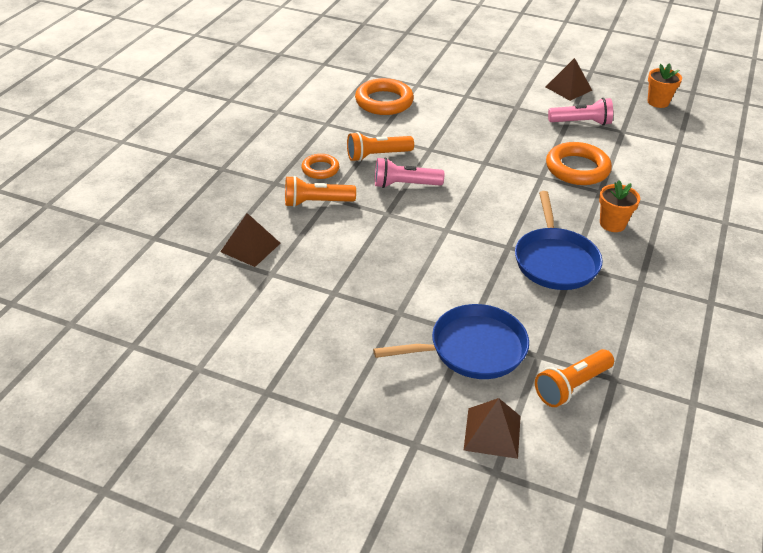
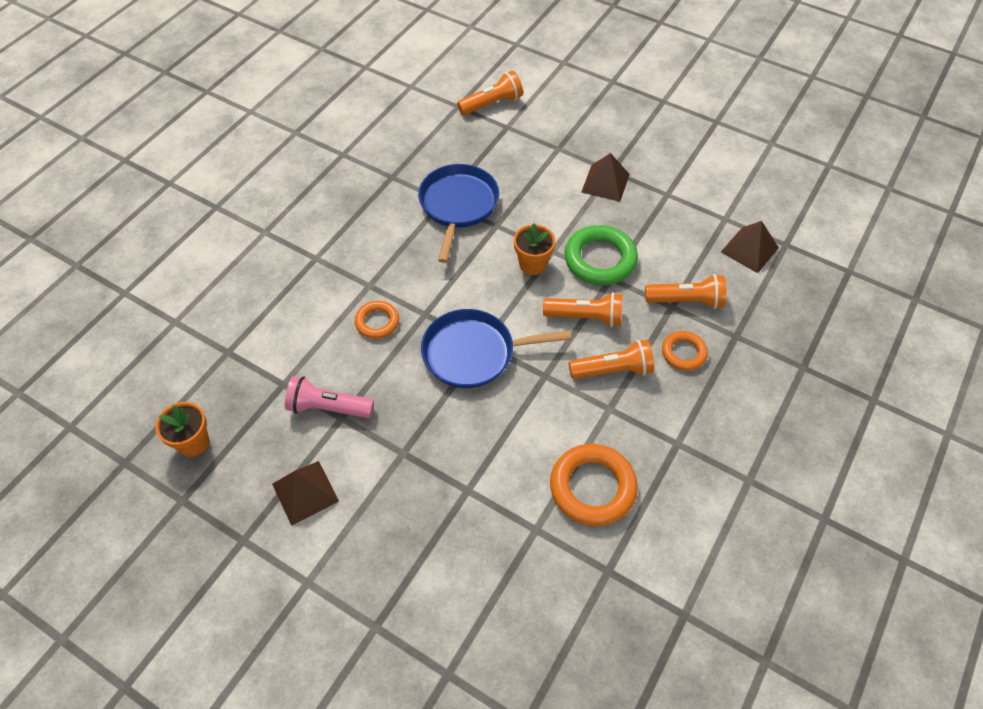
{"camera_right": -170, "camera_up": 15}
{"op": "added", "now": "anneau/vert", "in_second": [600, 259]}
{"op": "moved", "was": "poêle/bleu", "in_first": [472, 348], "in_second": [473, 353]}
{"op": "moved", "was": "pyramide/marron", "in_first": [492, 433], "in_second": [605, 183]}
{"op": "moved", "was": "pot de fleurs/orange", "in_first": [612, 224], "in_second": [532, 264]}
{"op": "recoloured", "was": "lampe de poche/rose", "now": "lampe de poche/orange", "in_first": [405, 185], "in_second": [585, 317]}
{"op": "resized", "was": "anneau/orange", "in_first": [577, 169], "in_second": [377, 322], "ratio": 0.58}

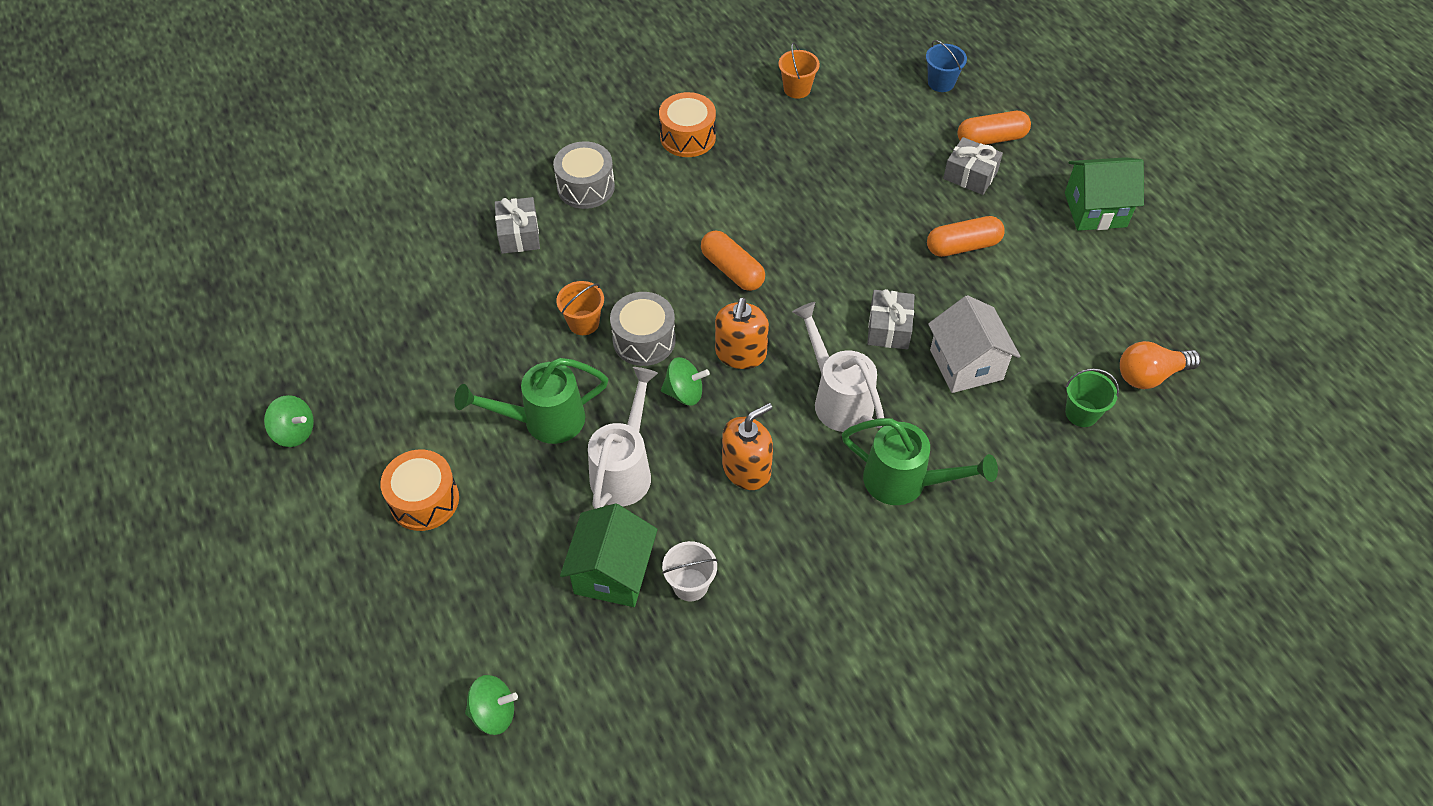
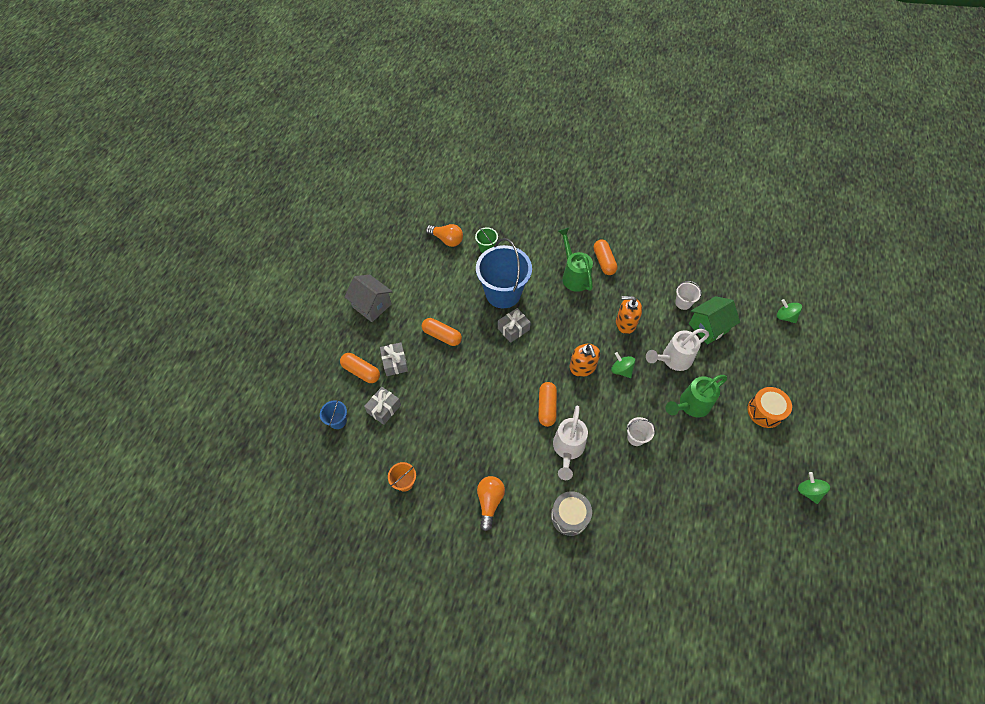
{"camera_right": -135, "camera_up": 5}
{"op": "removed", "was": "tambour/gris", "in_first": [644, 340]}
{"op": "added", "now": "gélule/orange", "in_second": [604, 261]}
{"op": "moved", "was": "cadeau/gris", "in_first": [519, 234], "in_second": [384, 408]}
{"op": "moved", "was": "arrosoir/blanc", "in_first": [837, 398], "in_second": [567, 450]}
{"op": "replaced", "was": "tambour/orange", "now": "ampoule/orange", "in_first": [688, 137], "in_second": [489, 502]}
{"op": "replaced", "was": "maison/blanc", "now": "seau/bleu", "in_first": [966, 364], "in_second": [503, 293]}
{"op": "recoloured", "was": "seau/orange", "now": "seau/blanc", "in_first": [583, 322], "in_second": [636, 437]}
{"op": "recoloured", "was": "maison/vert", "now": "maison/gris", "in_first": [1095, 210], "in_second": [372, 305]}
{"op": "turned", "was": "arrosoir/vert", "in_first": [543, 421], "in_second": [690, 405], "clockwise": 120}
{"op": "turned", "was": "distributeur de savon/orange", "in_first": [740, 353], "in_second": [582, 367], "clockwise": 105}

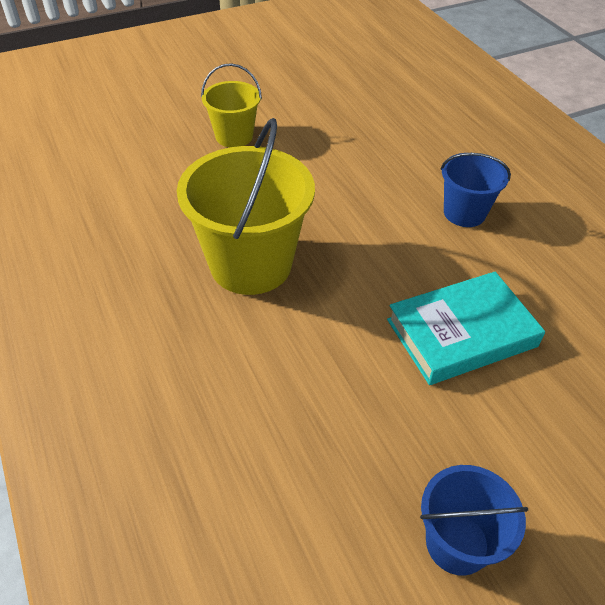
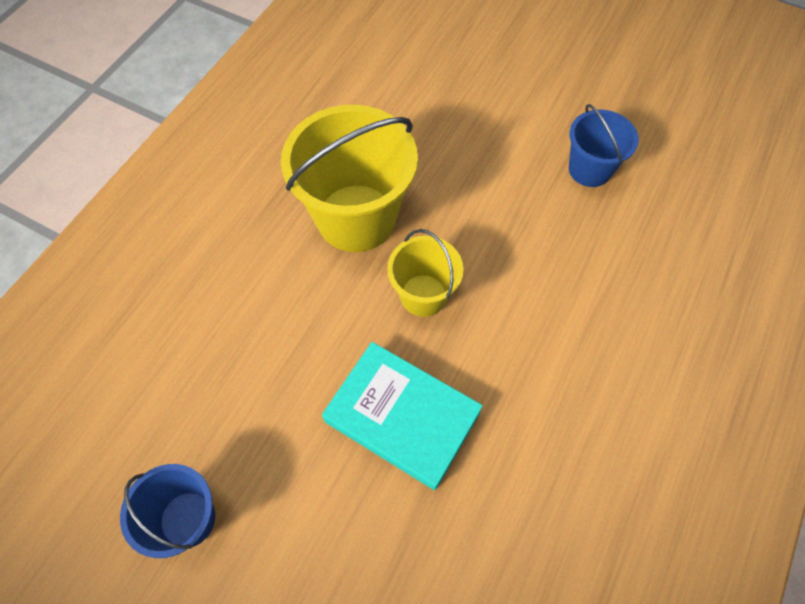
{"camera_right": 55, "camera_up": 15}
{"op": "moved", "was": "seau/jaune", "in_first": [234, 136], "in_second": [423, 295]}
{"op": "moved", "was": "seau/bleu", "in_first": [464, 213], "in_second": [589, 169]}

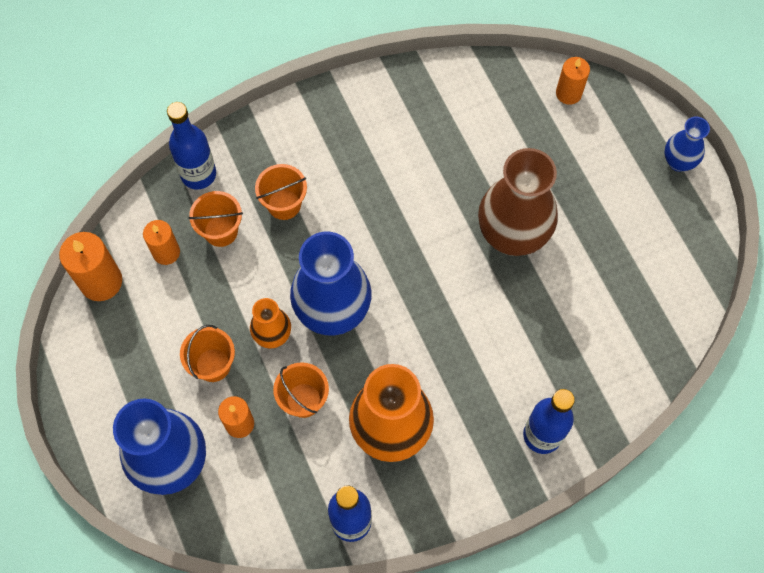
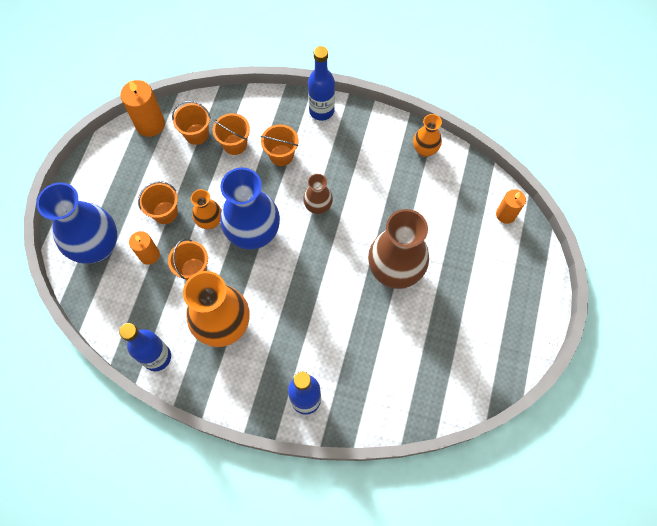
{"camera_right": 40, "camera_up": 0}
{"op": "removed", "was": "vase/bleu", "in_first": [678, 162]}
{"op": "added", "now": "vase/marron", "in_second": [318, 207]}
{"op": "added", "now": "vase/orange", "in_second": [424, 150]}
{"op": "moved", "was": "bouteille/bleu", "in_first": [198, 174], "in_second": [321, 111]}
{"op": "replaced", "was": "bougie/orange", "now": "seau/orange", "in_first": [166, 252], "in_second": [196, 134]}

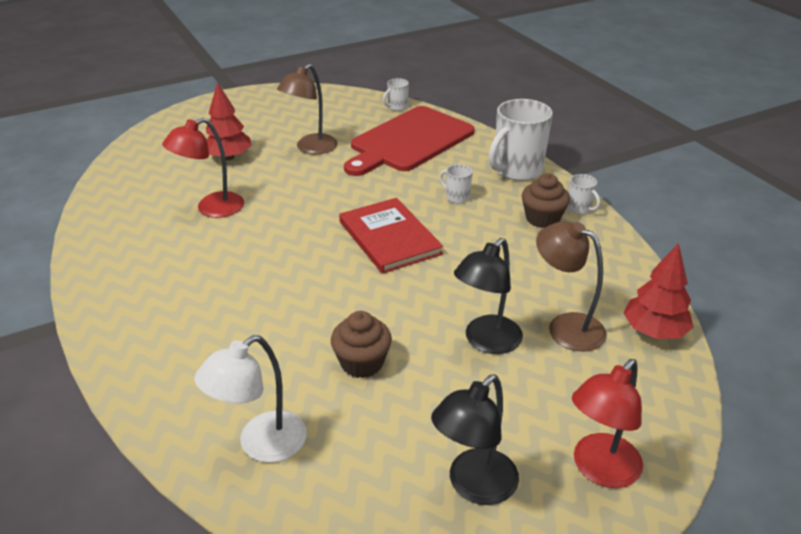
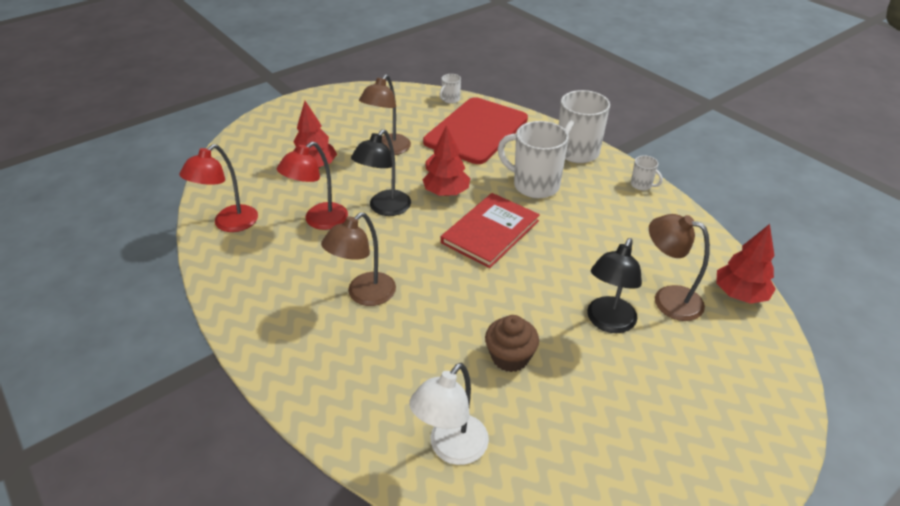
{"camera_right": -10, "camera_up": 5}
{"op": "removed", "was": "muffin/marron", "in_first": [542, 219]}
{"op": "added", "now": "lampe/marron", "in_second": [364, 295]}
{"op": "added", "now": "arbre/rouge", "in_second": [446, 192]}
{"op": "moved", "was": "lampe/noir", "in_first": [474, 486], "in_second": [384, 208]}
{"op": "moved", "was": "lampe/rouge", "in_first": [599, 470], "in_second": [229, 224]}
{"op": "turned", "was": "livre/rouge", "in_first": [389, 237], "in_second": [490, 232], "clockwise": 75}
{"op": "resized", "was": "tasse/blanc", "in_first": [457, 197], "in_second": [534, 185], "ratio": 2.17}

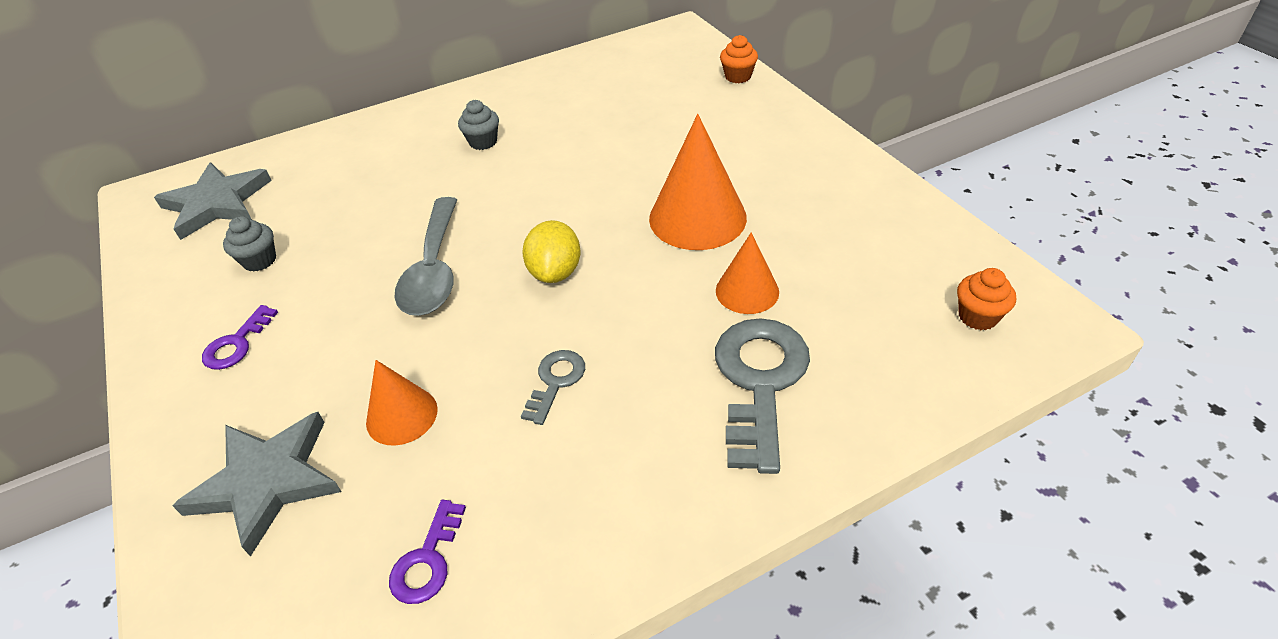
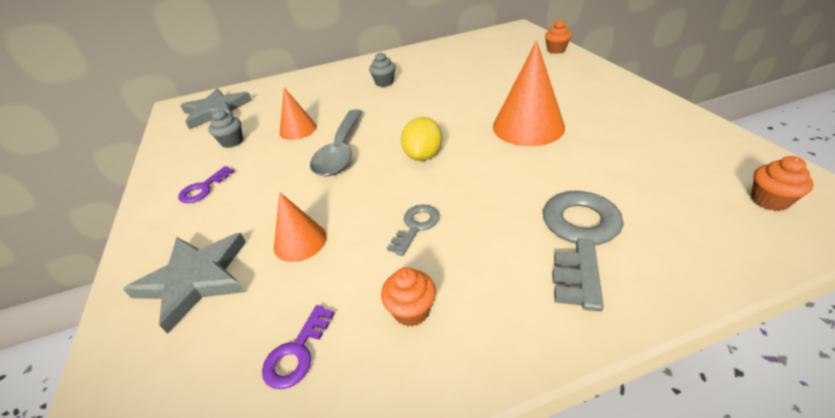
{"camera_right": 10, "camera_up": -5}
{"op": "added", "now": "muffin/orange", "in_second": [411, 311]}
{"op": "moved", "was": "cône/orange", "in_first": [747, 291], "in_second": [298, 129]}

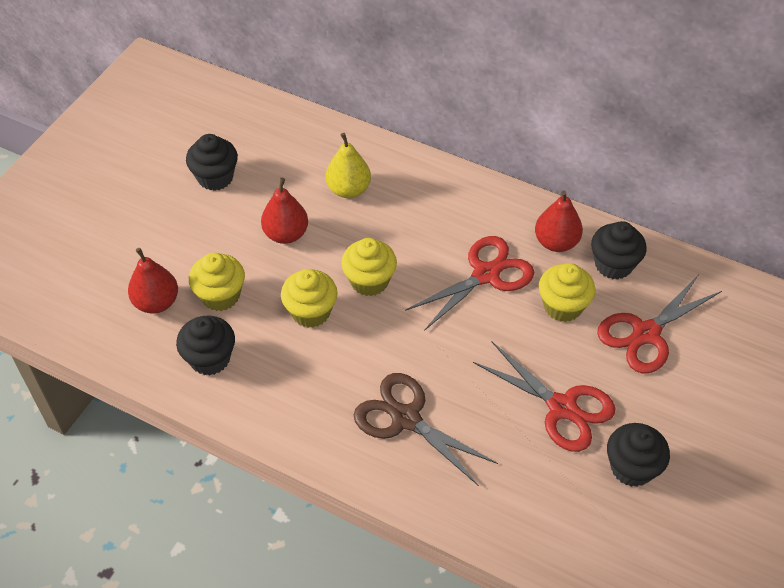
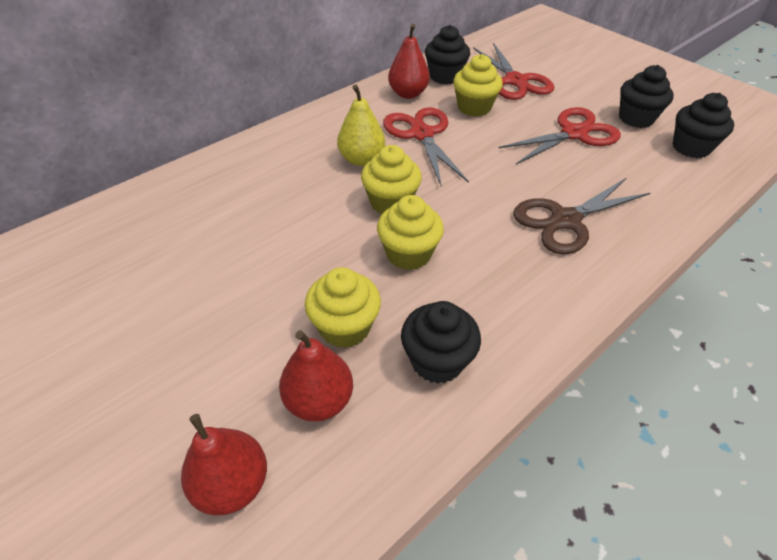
{"camera_right": -70, "camera_up": -5}
{"op": "moved", "was": "muffin/noir", "in_first": [215, 177], "in_second": [691, 147]}
{"op": "moved", "was": "poire/rouge", "in_first": [286, 234], "in_second": [232, 484]}
{"op": "moved", "was": "poire/jaune", "in_first": [348, 189], "in_second": [361, 159]}

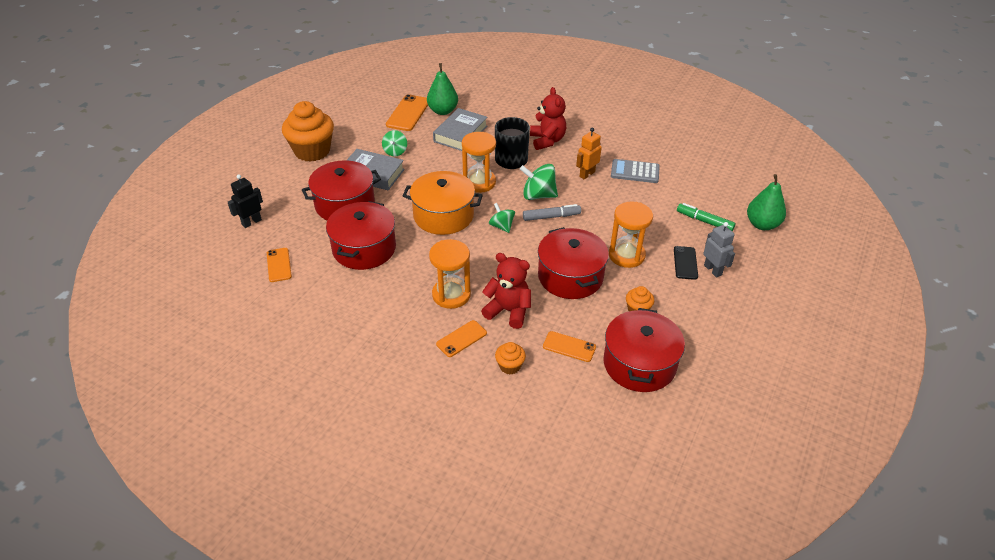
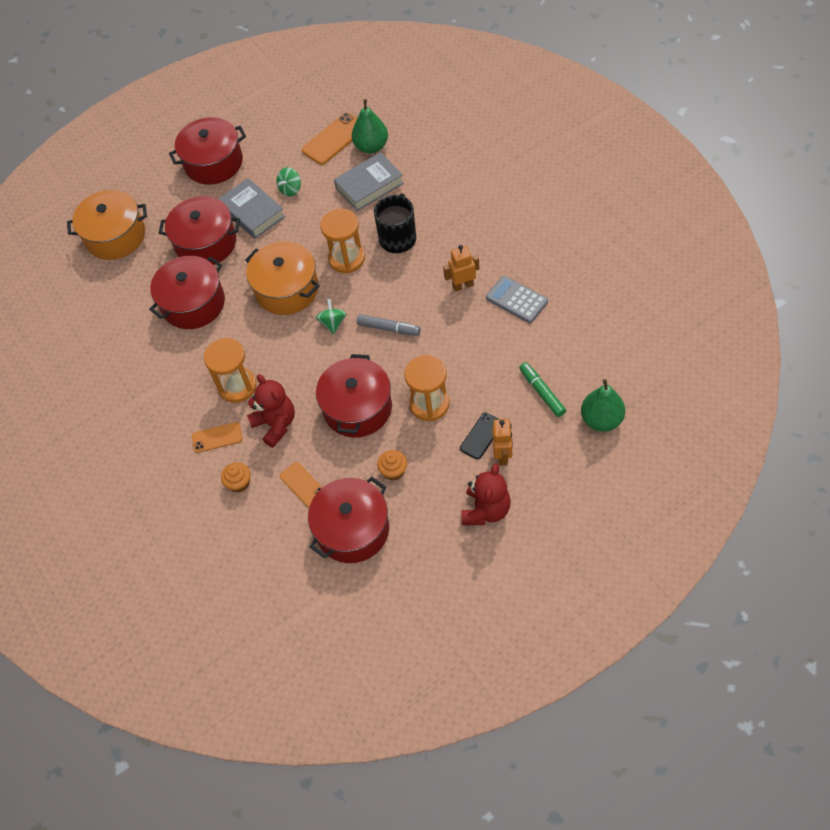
{"camera_right": 35, "camera_up": 15}
{"op": "removed", "was": "téléphone/orange", "in_first": [279, 265]}
{"op": "removed", "was": "toupie/vert", "in_first": [538, 195]}
{"op": "moved", "was": "ours en peluche/rouge", "in_first": [547, 140], "in_second": [486, 510]}
{"op": "replaced", "was": "robot/noir", "now": "marmite/orange", "in_first": [251, 222], "in_second": [115, 236]}
{"op": "replaced", "was": "muffin/orange", "now": "marmite/rouge", "in_first": [312, 151], "in_second": [213, 163]}
{"op": "recoloured", "was": "robot/gris", "now": "robot/orange", "in_first": [713, 270], "in_second": [503, 455]}

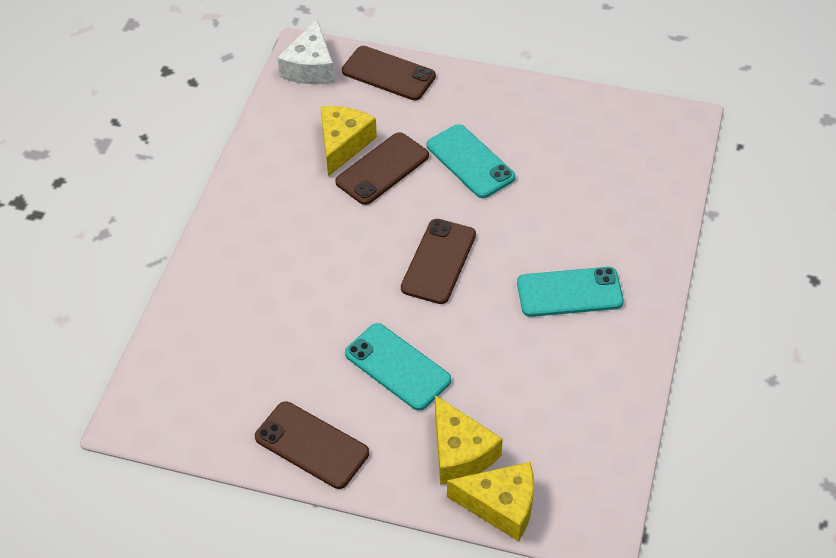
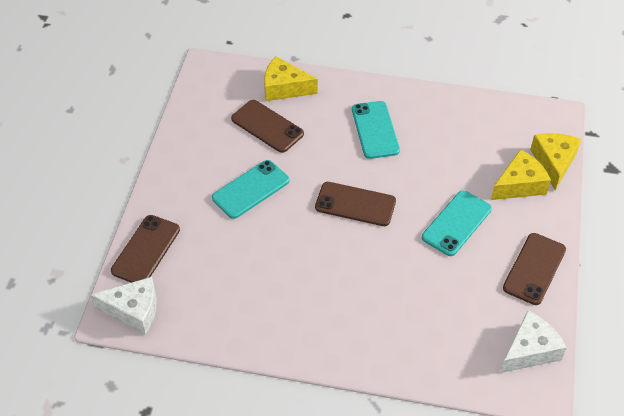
{"camera_right": -95, "camera_up": 0}
{"op": "added", "now": "fromage/blanc", "in_second": [530, 350]}
{"op": "moved", "was": "fromage/jaune", "in_first": [343, 144], "in_second": [284, 88]}
{"op": "moved", "was": "téléphone/marron", "in_first": [382, 169], "in_second": [267, 126]}

